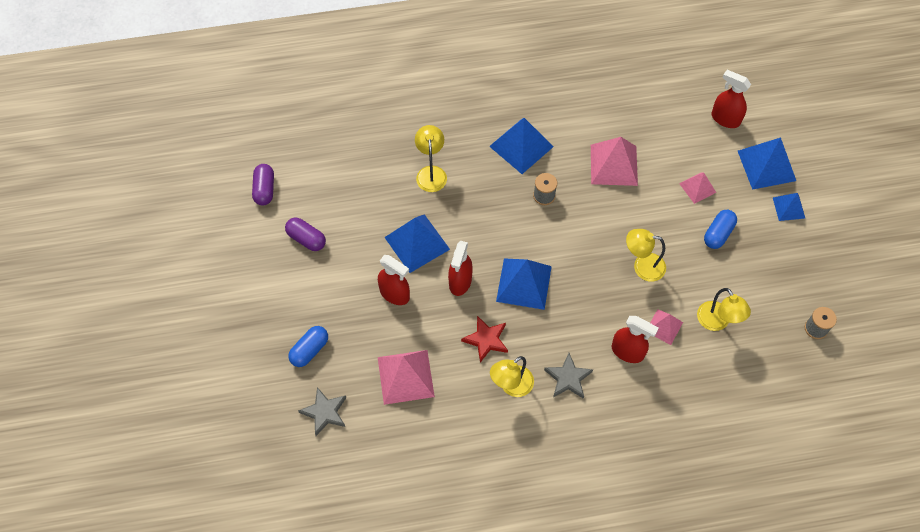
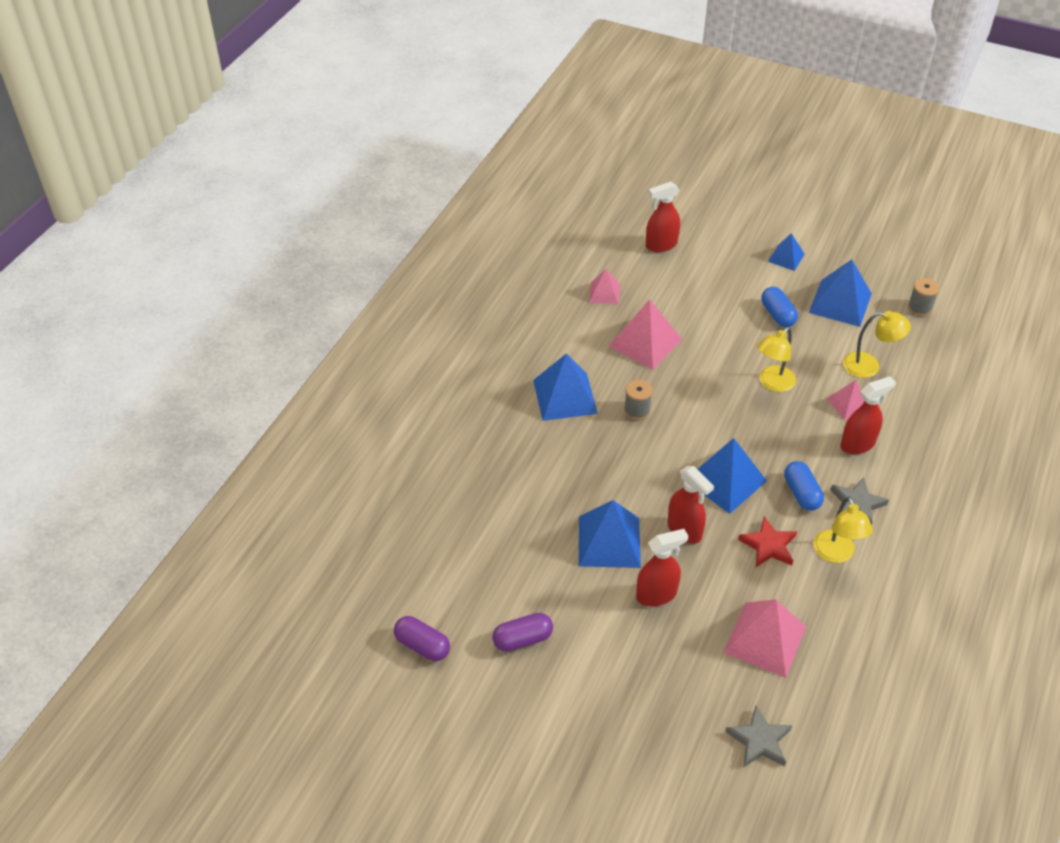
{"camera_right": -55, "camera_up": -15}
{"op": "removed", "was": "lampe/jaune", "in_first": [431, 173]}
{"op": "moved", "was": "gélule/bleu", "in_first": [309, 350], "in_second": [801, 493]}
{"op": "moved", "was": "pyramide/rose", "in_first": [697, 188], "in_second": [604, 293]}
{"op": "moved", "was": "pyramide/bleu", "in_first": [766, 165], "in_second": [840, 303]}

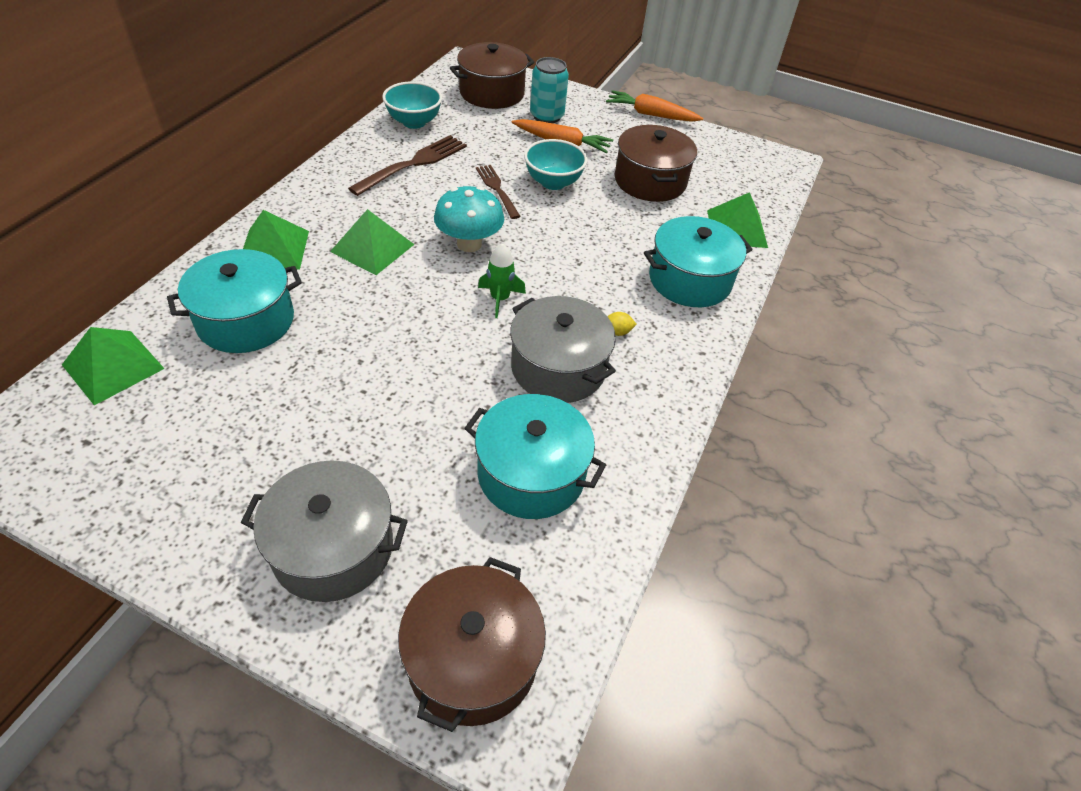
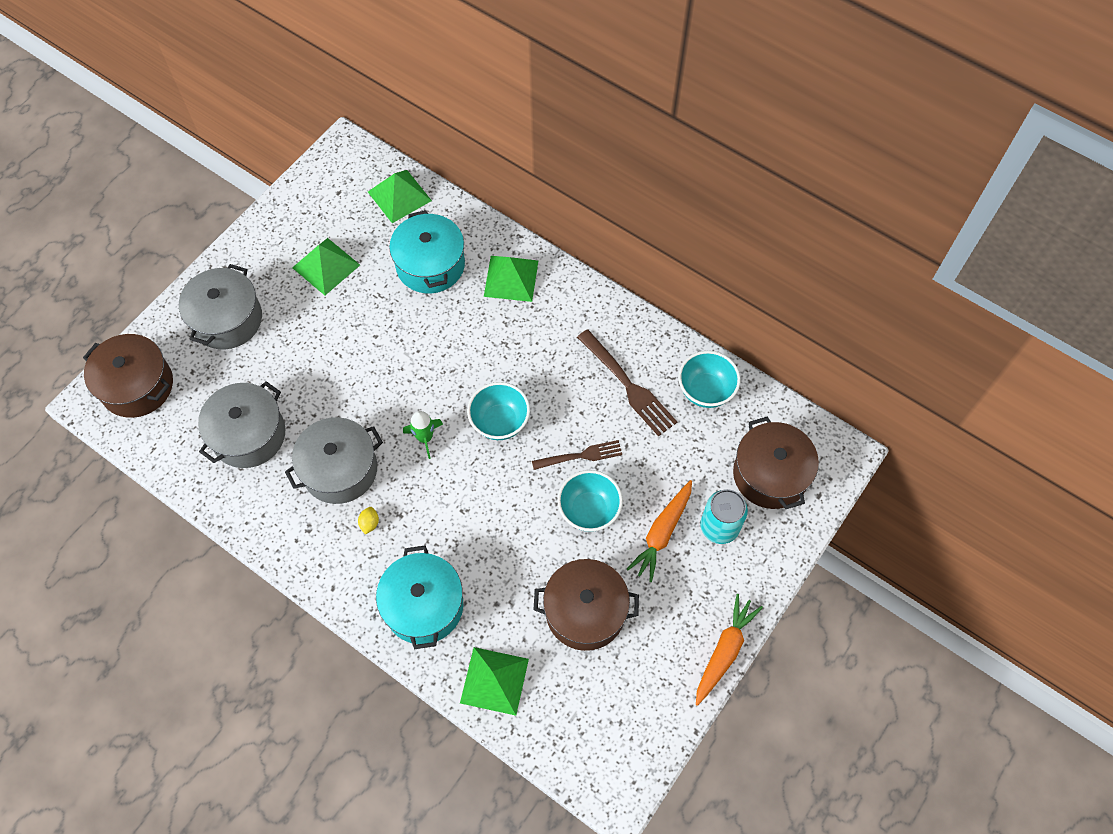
{"camera_right": 105, "camera_up": 15}
{"op": "moved", "was": "pyramide/vert", "in_first": [372, 248], "in_second": [326, 266]}
{"op": "replaced", "was": "champignon/turquoise", "now": "bol/turquoise", "in_first": [469, 244], "in_second": [500, 422]}
{"op": "recoloured", "was": "marmite/turquoise", "now": "marmite/gris", "in_first": [531, 474], "in_second": [248, 435]}

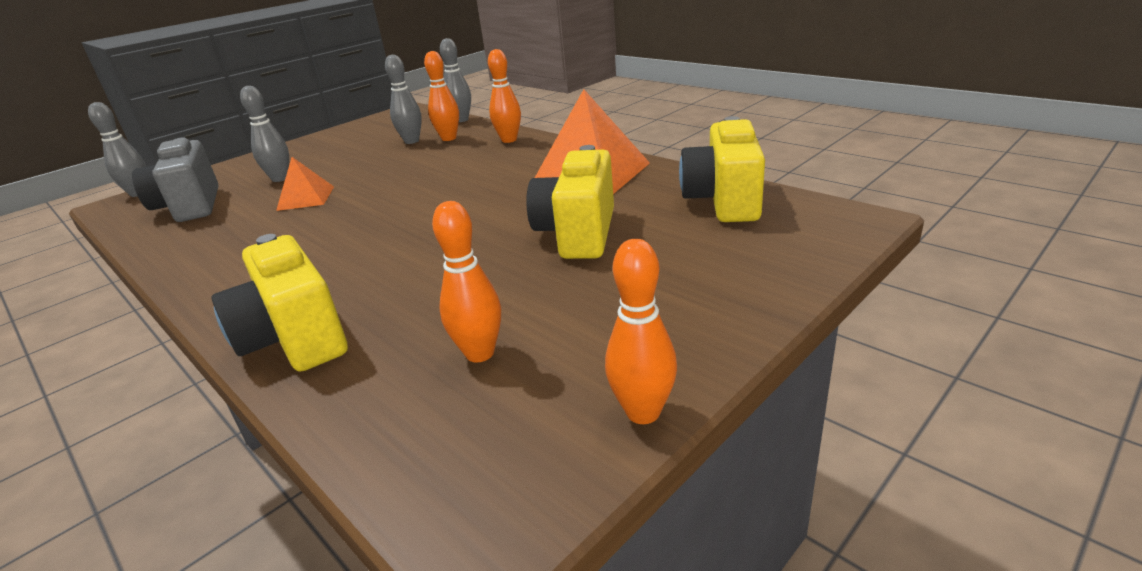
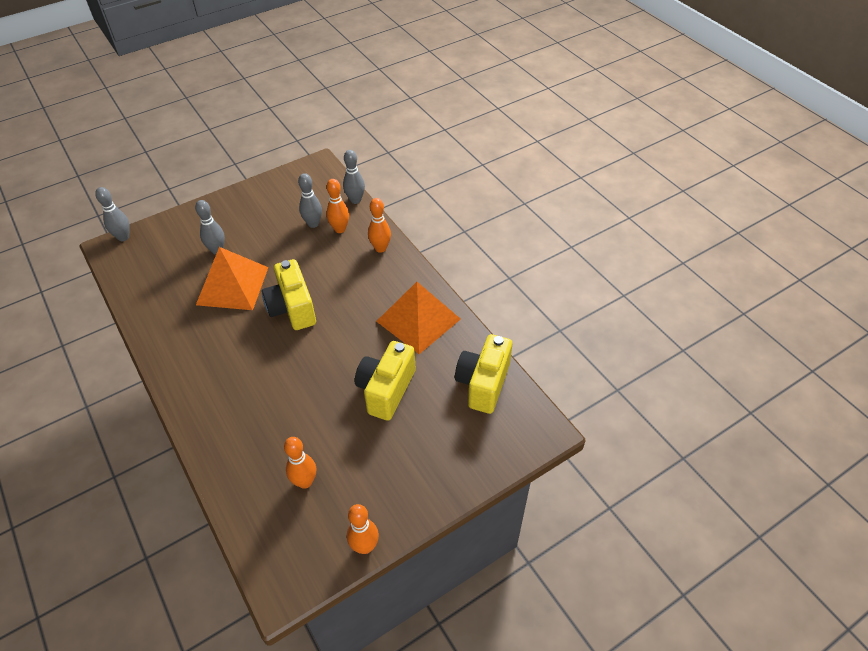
{"camera_right": 10, "camera_up": 20}
{"op": "removed", "was": "appareil photo/gris", "in_first": [190, 206]}
{"op": "moved", "was": "appareil photo/jaune", "in_first": [294, 339], "in_second": [292, 308]}
{"op": "resized", "was": "pyramide/orange", "in_first": [306, 198], "in_second": [232, 285], "ratio": 1.86}

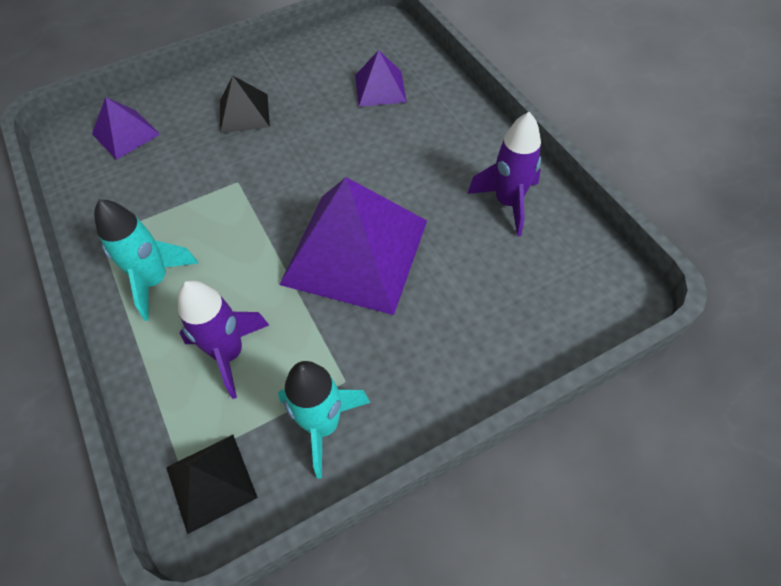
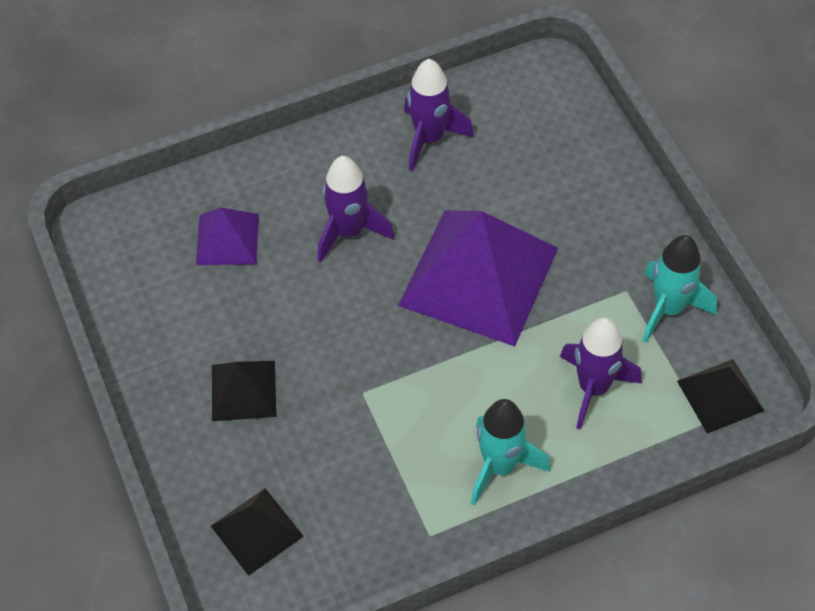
{"camera_right": -85, "camera_up": 0}
{"op": "added", "now": "fusée/violet", "in_second": [349, 232]}
{"op": "recoloured", "was": "pyramide/violet", "now": "pyramide/noir", "in_first": [126, 134], "in_second": [257, 531]}

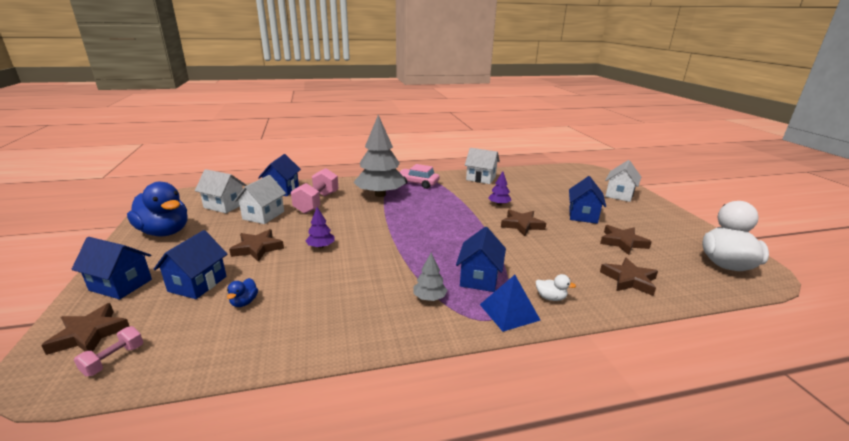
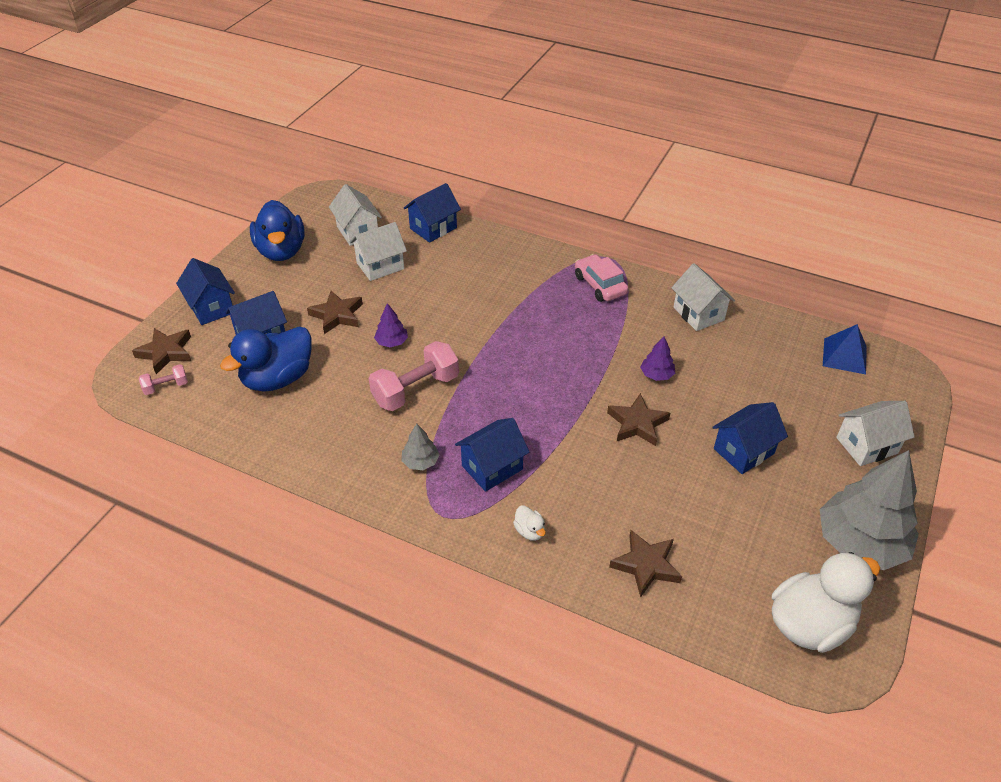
{"camera_right": 40, "camera_up": 20}
{"op": "removed", "was": "étoile/marron", "in_first": [622, 242]}
{"op": "moved", "was": "haltère/rose", "in_first": [317, 203], "in_second": [416, 390]}
{"op": "moved", "was": "arbre/gris", "in_first": [380, 194], "in_second": [860, 543]}
{"op": "moved", "was": "pyramide/bleu", "in_first": [509, 312], "in_second": [844, 356]}
{"op": "resized", "was": "canard/bleu", "in_first": [244, 302], "in_second": [278, 378], "ratio": 2.45}

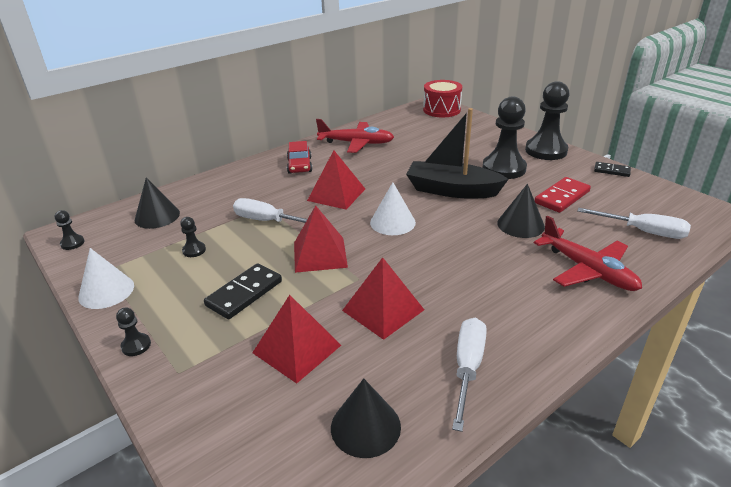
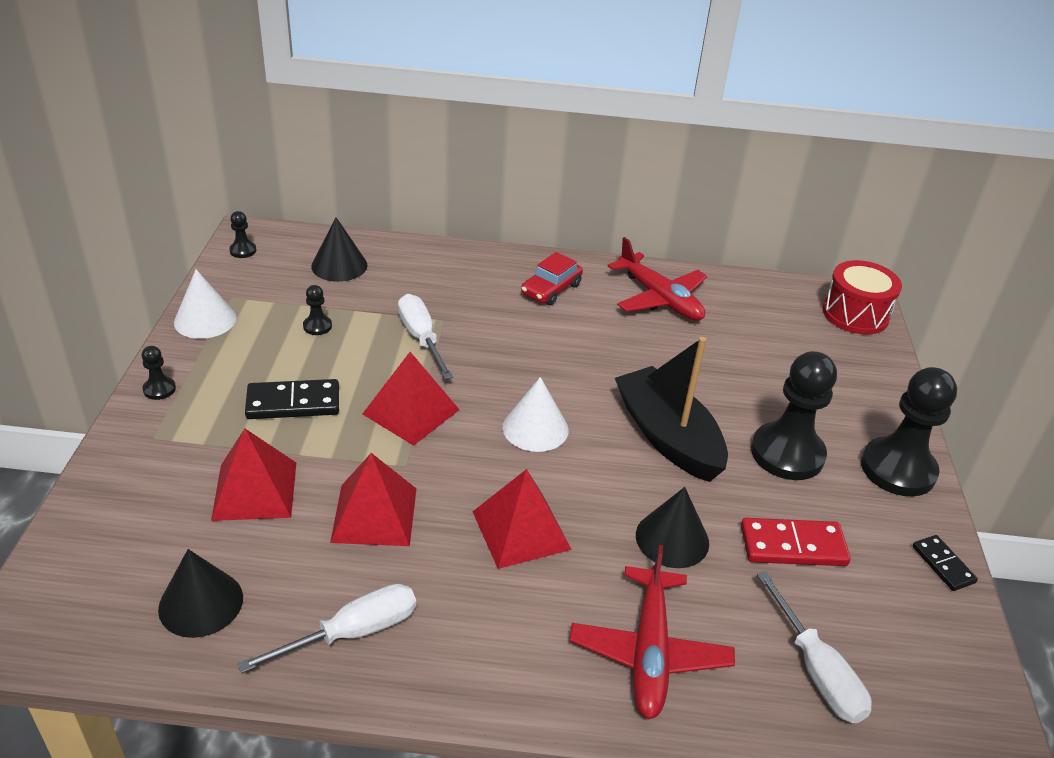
{"camera_right": 40, "camera_up": 5}
{"op": "moved", "was": "pyramide/rouge", "in_first": [336, 194], "in_second": [521, 530]}

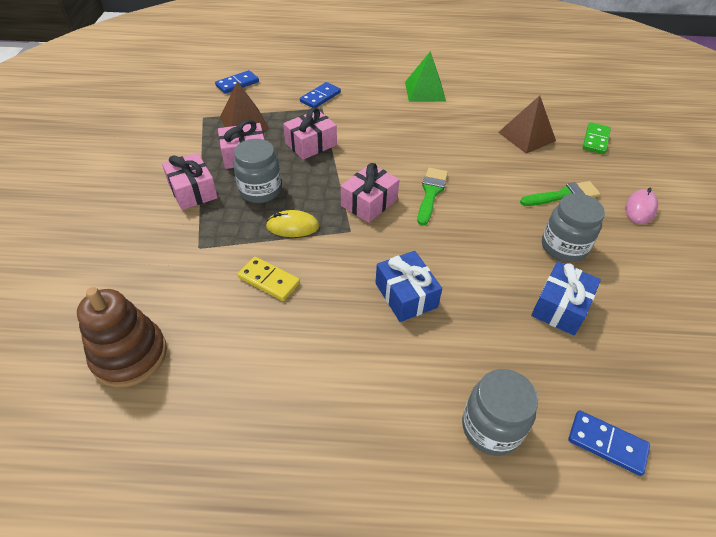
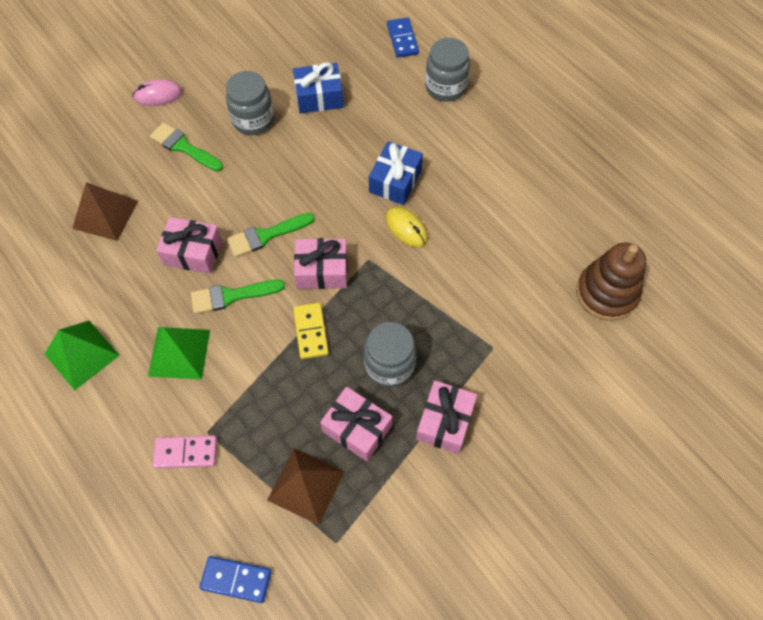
{"camera_right": -130, "camera_up": 15}
{"op": "removed", "was": "domino/vert", "in_first": [595, 140]}
{"op": "added", "now": "pyramide/vert", "in_second": [179, 352]}
{"op": "added", "now": "pinceau/vert", "in_second": [231, 296]}
{"op": "moved", "was": "domino/jaune", "in_first": [269, 280], "in_second": [310, 332]}
{"op": "moved", "was": "souris/jaune", "in_first": [292, 226], "in_second": [406, 228]}
{"op": "moved", "was": "cadeau/rose", "in_first": [311, 144], "in_second": [193, 252]}
{"op": "recoloured", "was": "domino/bleu", "now": "domino/rose", "in_first": [320, 97], "in_second": [186, 453]}

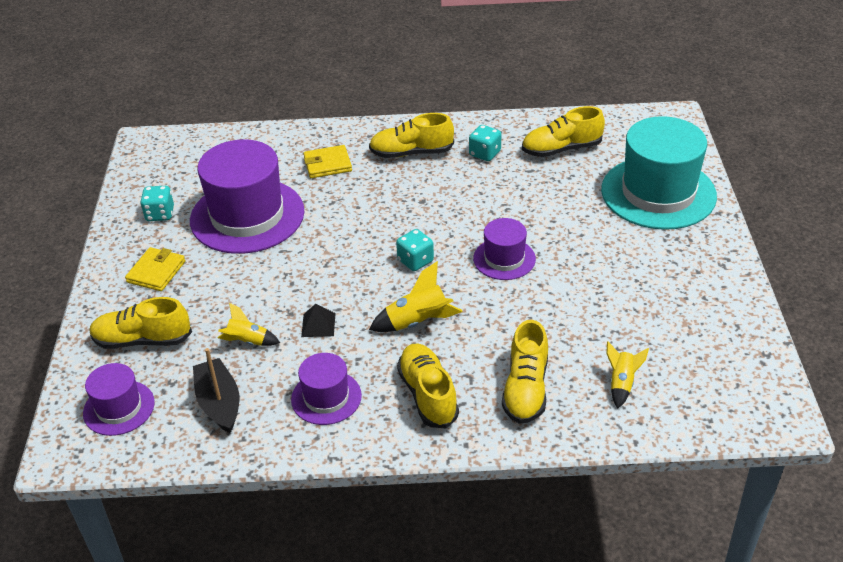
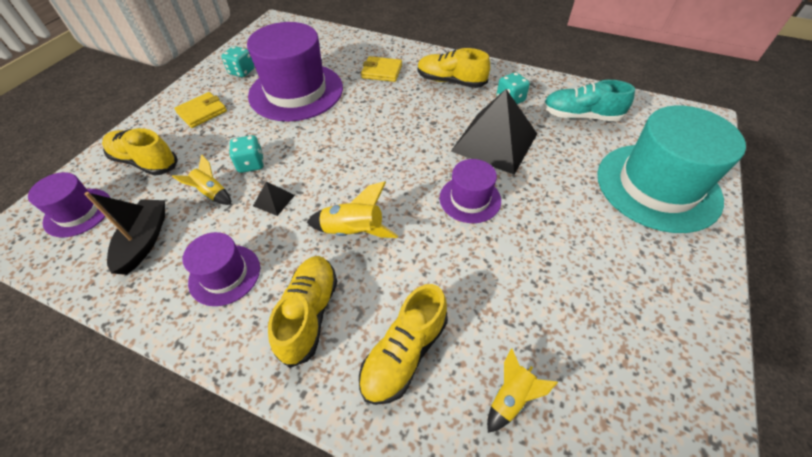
{"camera_right": 25, "camera_up": 10}
{"op": "added", "now": "pyramide/noir", "in_second": [494, 142]}
{"op": "moved", "was": "dé/turquoise", "in_first": [415, 261], "in_second": [251, 164]}
{"op": "recoloured", "was": "chaussure/jaune", "now": "chaussure/turquoise", "in_first": [561, 149], "in_second": [580, 116]}

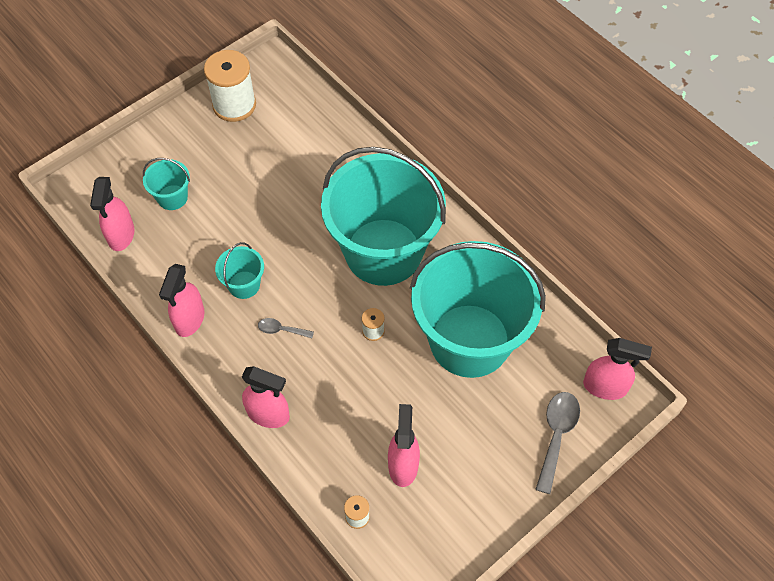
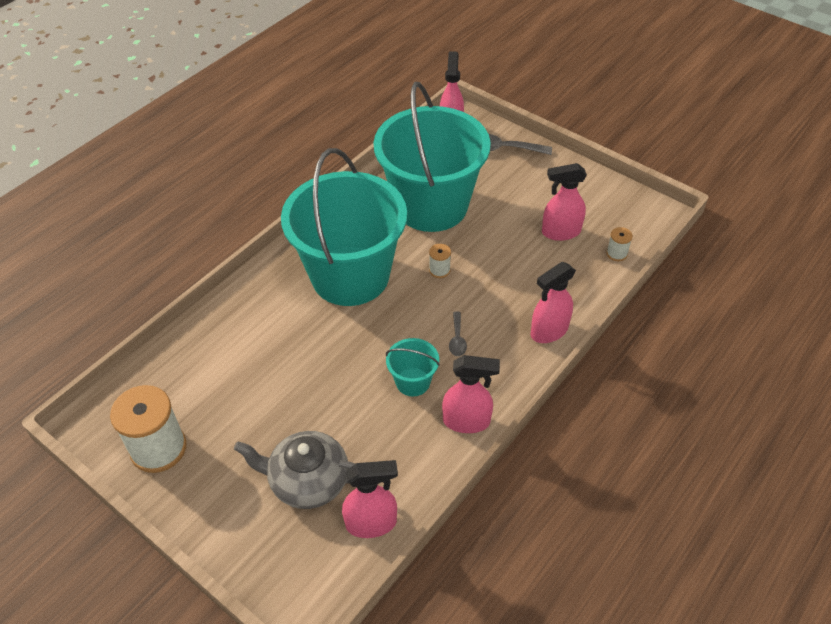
{"camera_right": -100, "camera_up": -10}
{"op": "replaced", "was": "seau/turquoise", "now": "théière/gris", "in_first": [172, 197], "in_second": [308, 481]}
{"op": "turned", "was": "vaporisateur/rose", "in_first": [268, 414], "in_second": [549, 331], "clockwise": -135}

